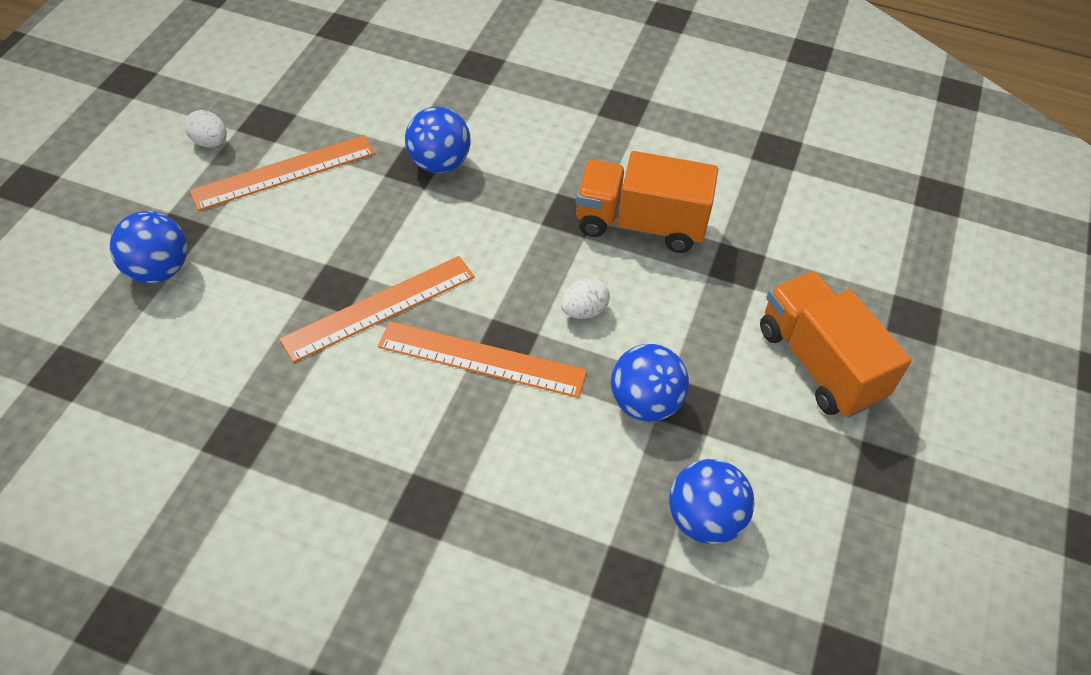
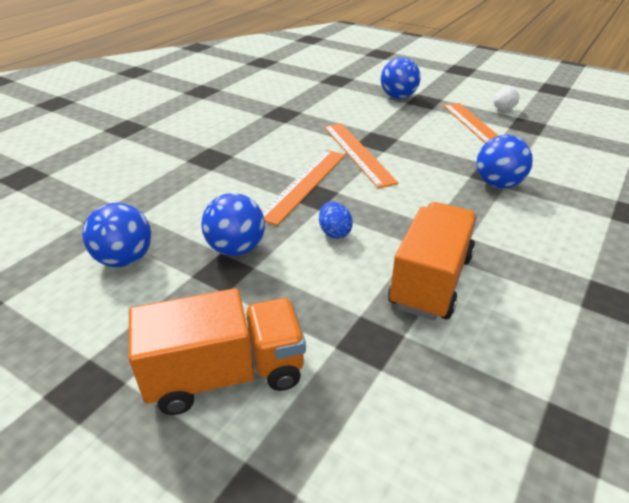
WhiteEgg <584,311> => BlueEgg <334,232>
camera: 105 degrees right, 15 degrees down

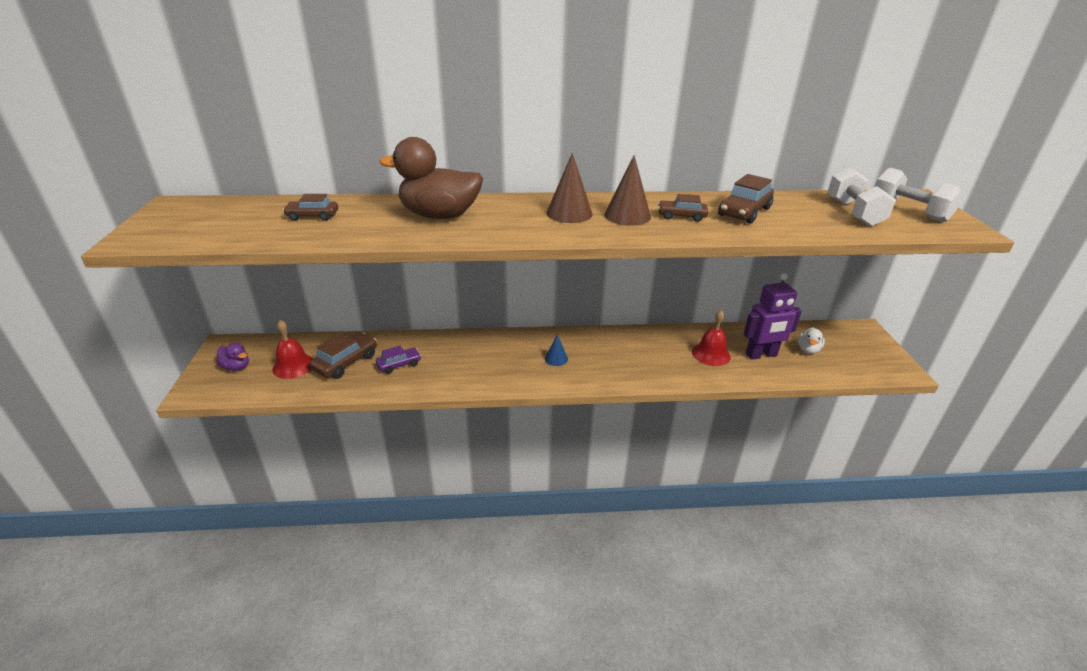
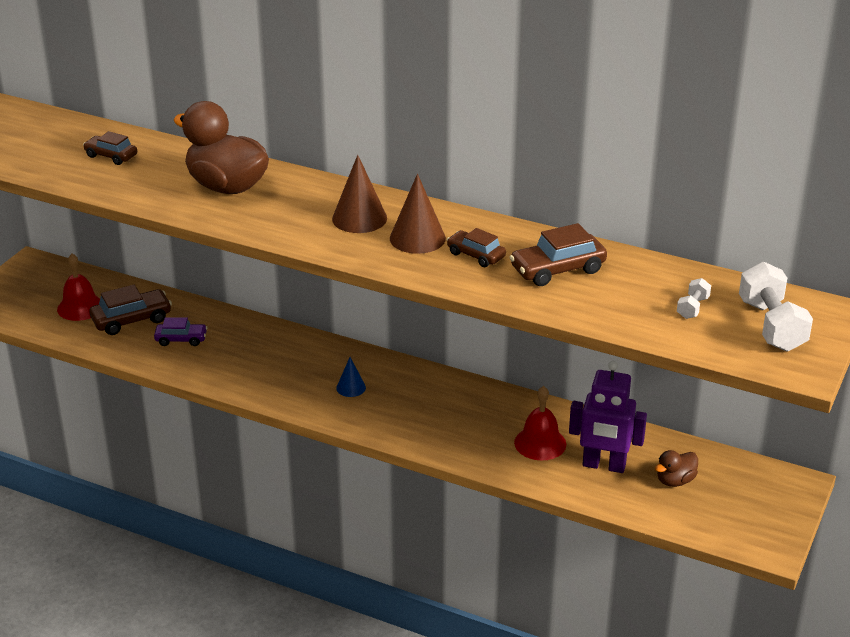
PurpleDuck <236,367> => nothing
WhiteDuck <808,350> => BrownDuck <675,481>
WhiteDumbbell <853,213> => WhiteDumbbell <692,308>, x0.49
camera: 30 degrees right, 0 degrees up

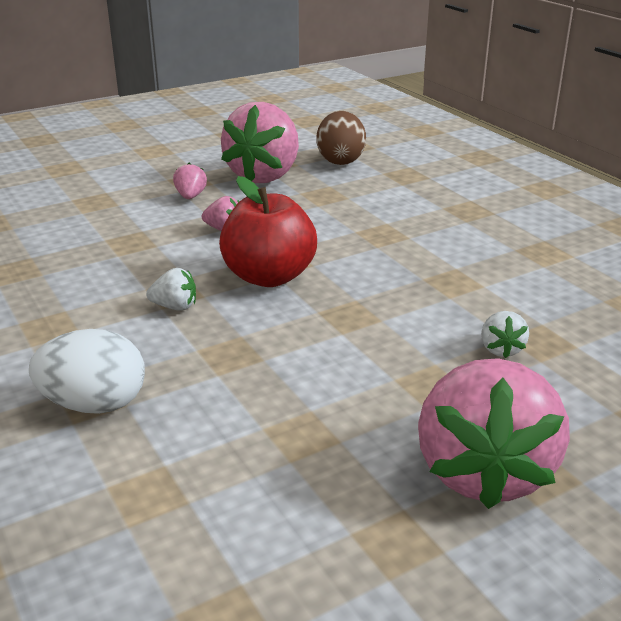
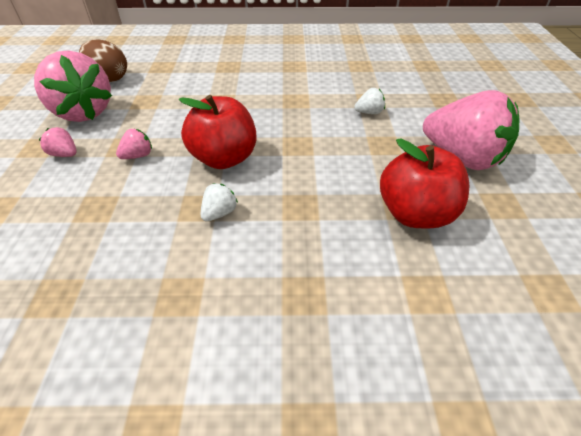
WhiteEgg <95,404> => nothing
WhiteStrawberry <501,349> => WhiteStrawberry <369,112>, 45 degrees counterclockwise
nothing => RedApple <415,214>
camera: 60 degrees left, 15 degrees up

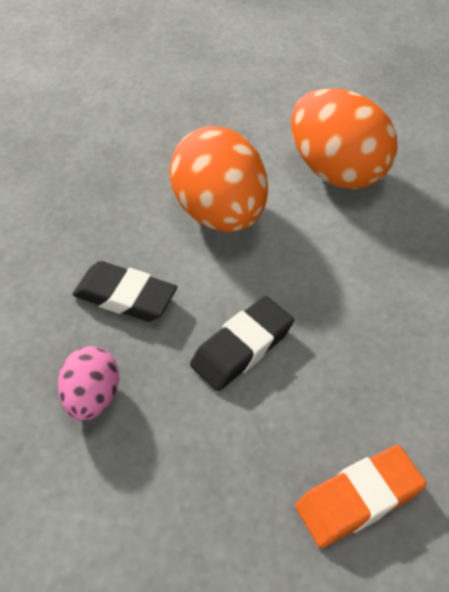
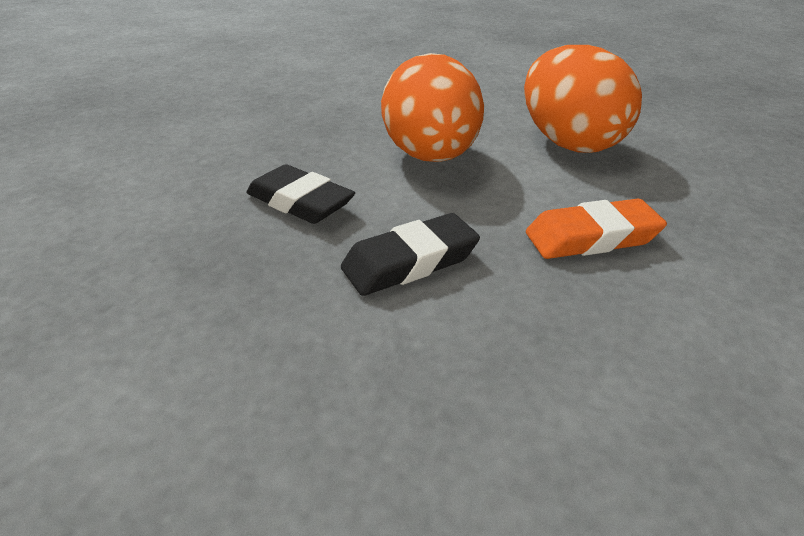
PinkEgg <92,397> => nothing
OrangeEraser <358,499> => OrangeEraser <591,237>, move
camera: 15 degrees right, 15 degrees down

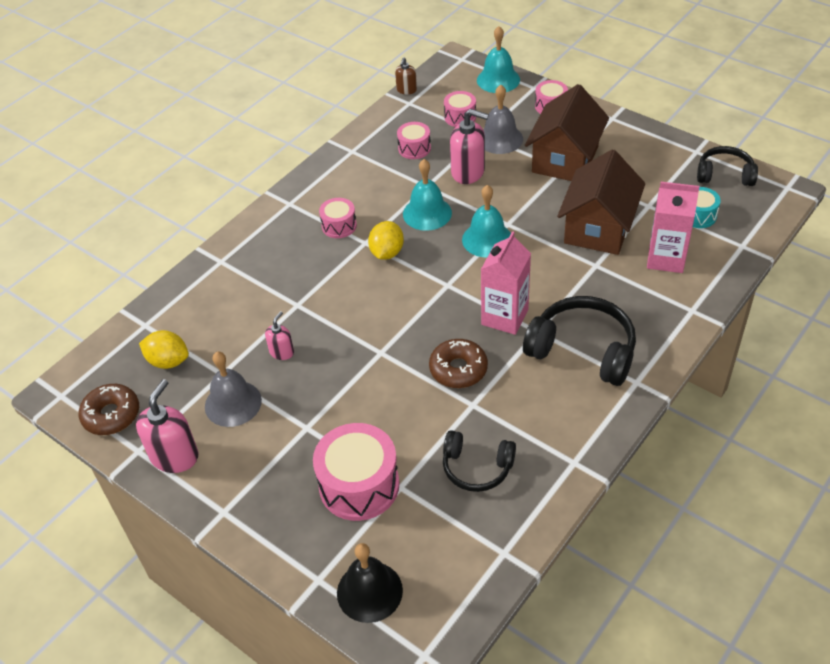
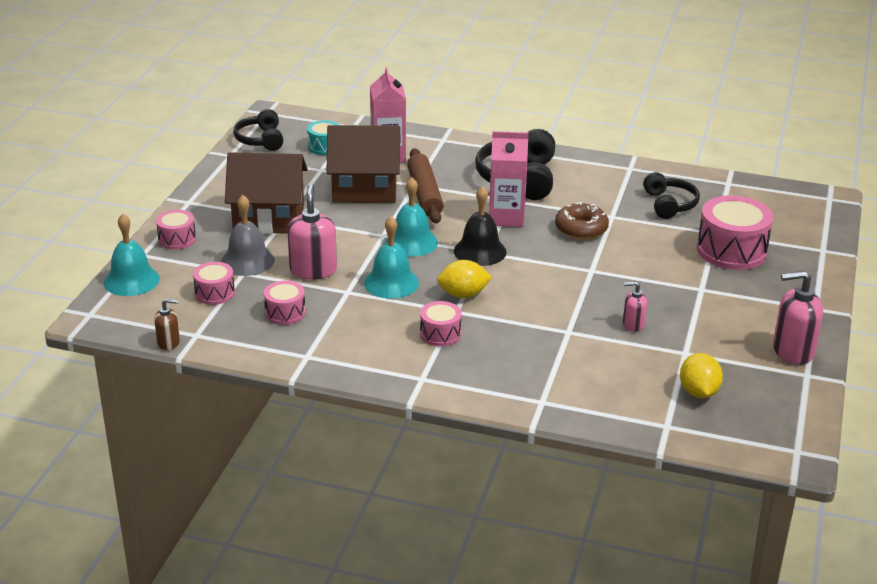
BrownDonut <111,415> => nothing
GreyBell <233,403> => nothing
BlackBell <369,591> => BlackBell <480,251>, move
nothing => BrownRollingPin <424,194>
camera: 115 degrees left, 15 degrees down

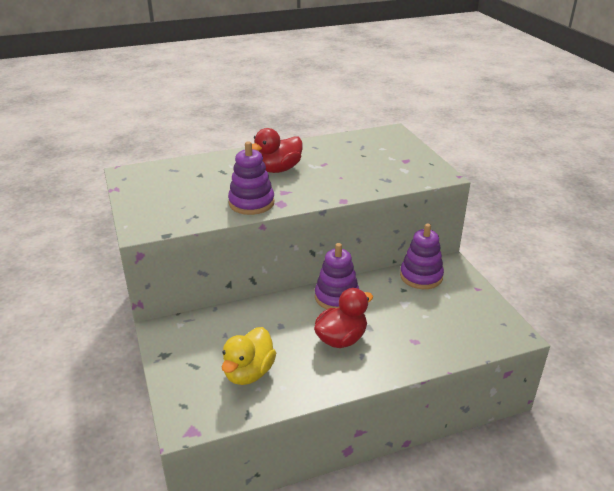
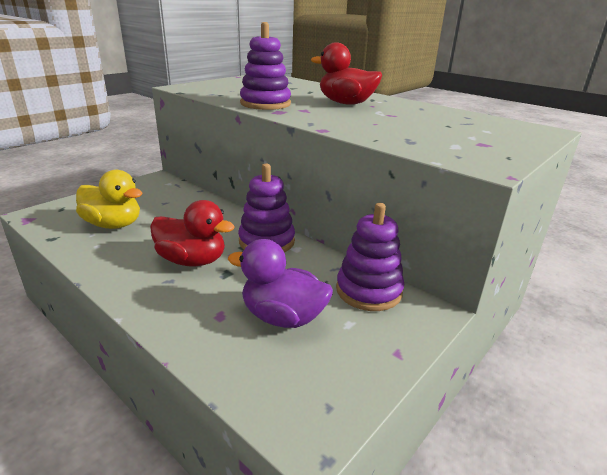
YellowDuck <249,373> => YellowDuck <113,224>, 150 degrees counterclockwise
nothing => PurpleDuck <282,317>
camera: 60 degrees right, 5 degrees down

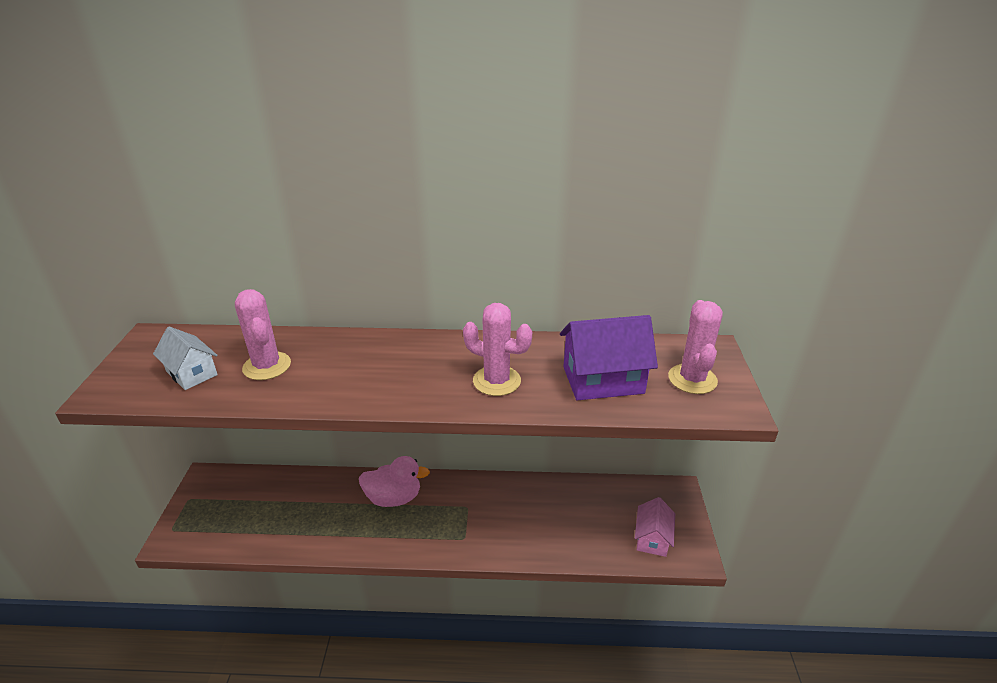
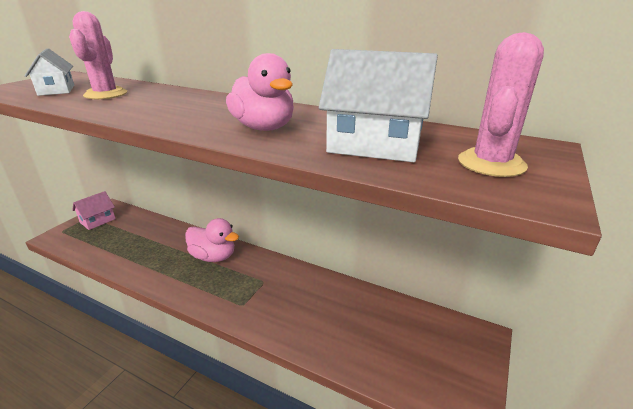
PinkCactus <496,381> => PinkDuck <264,128>
PurpleHouse <603,380> => WhiteHouse <374,145>
PinkHouse <652,538> => PinkHouse <98,221>, move
camera: 25 degrees right, 5 degrees down

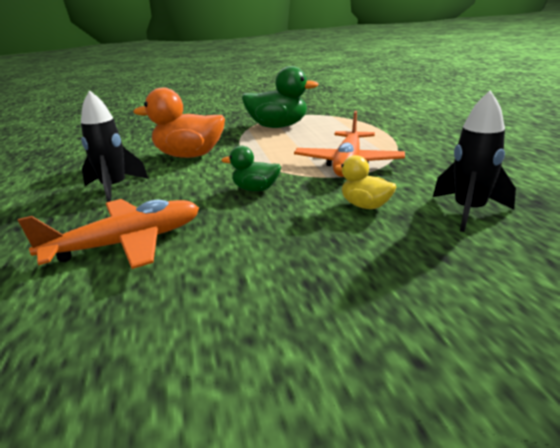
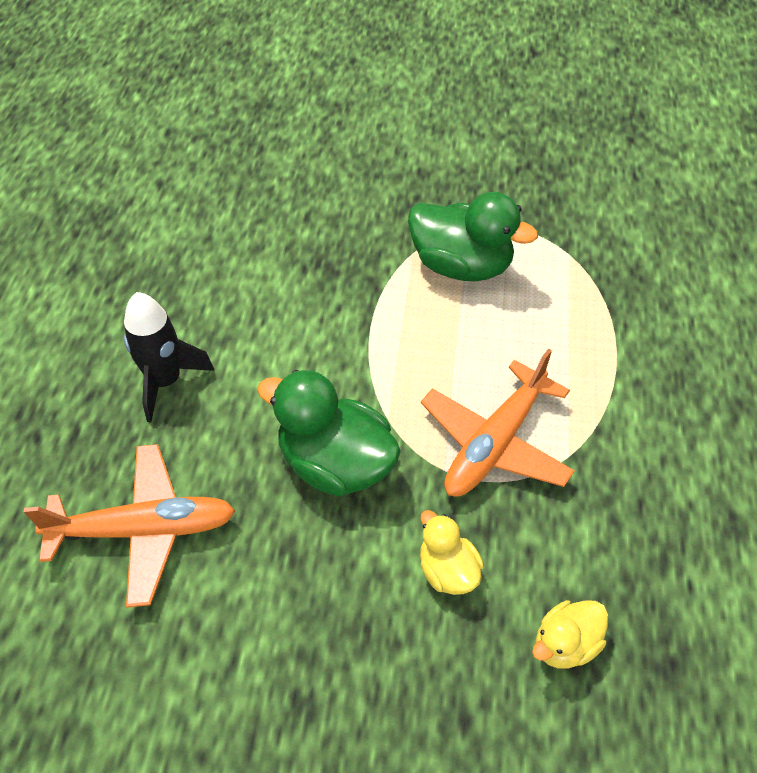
OrangeDuck <189,155> => nothing
GreenDuck <256,189> => GreenDuck <335,464>, x1.83
BlackRocket <469,211> => YellowDuck <565,644>
camera: 20 degrees right, 25 degrees up

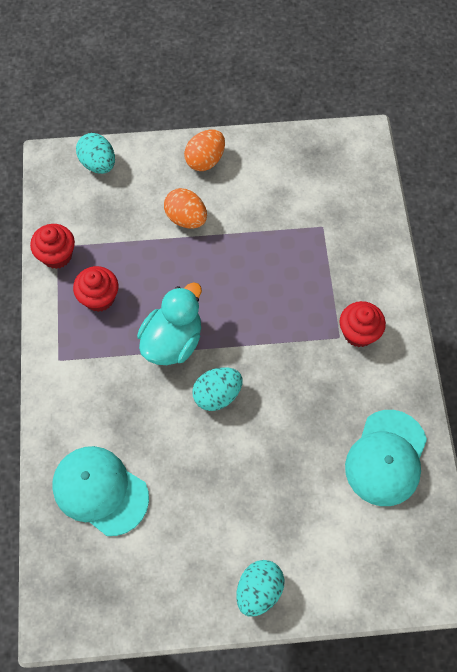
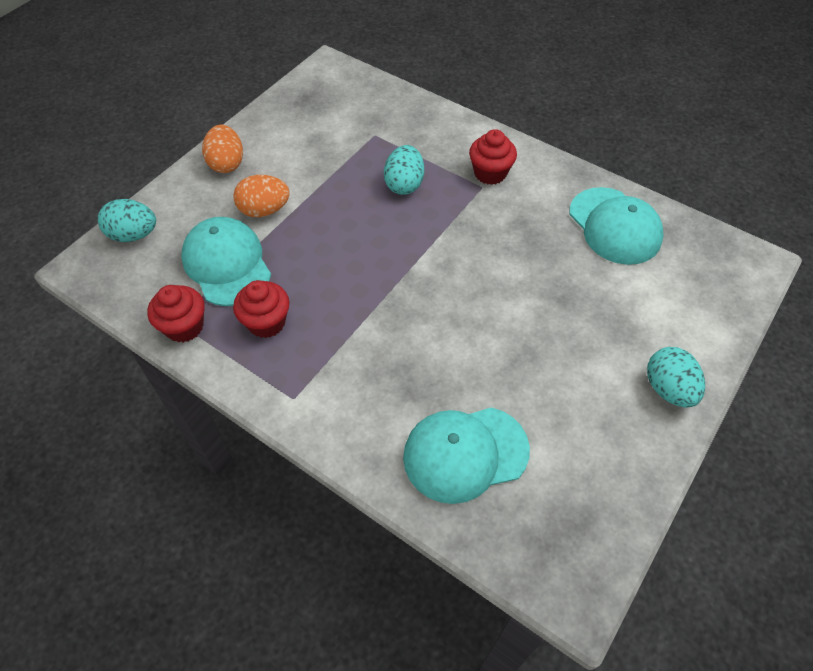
TurquoiseDuck <172,341> => nothing
TurquoiseEgg <217,395> => TurquoiseEgg <404,184>, move
nothing => TurquoiseCap <227,264>
camera: 50 degrees left, 10 degrees down

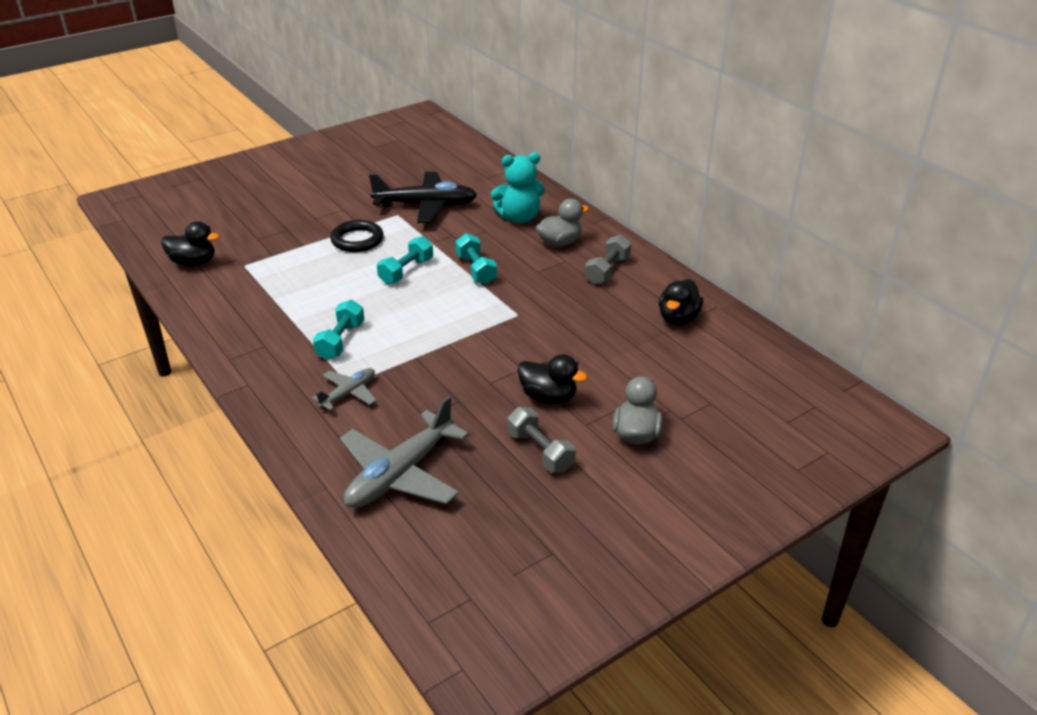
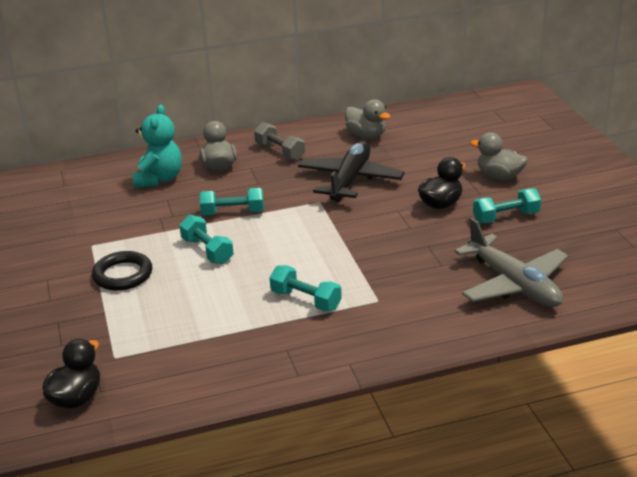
GreyPlane <348,393> => nothing
BlackPlane <426,206> => BlackPlane <350,180>, move
GreyDumbbell <540,451> => TurquoiseDumbbell <506,217>
BlackDuck <678,318> => GreyDuck <366,135>
camera: 70 degrees left, 5 degrees down

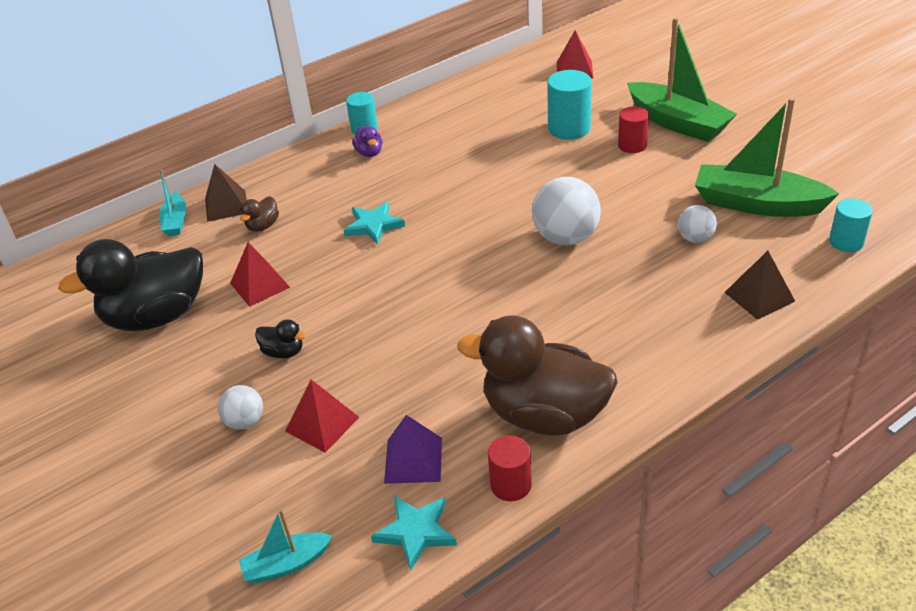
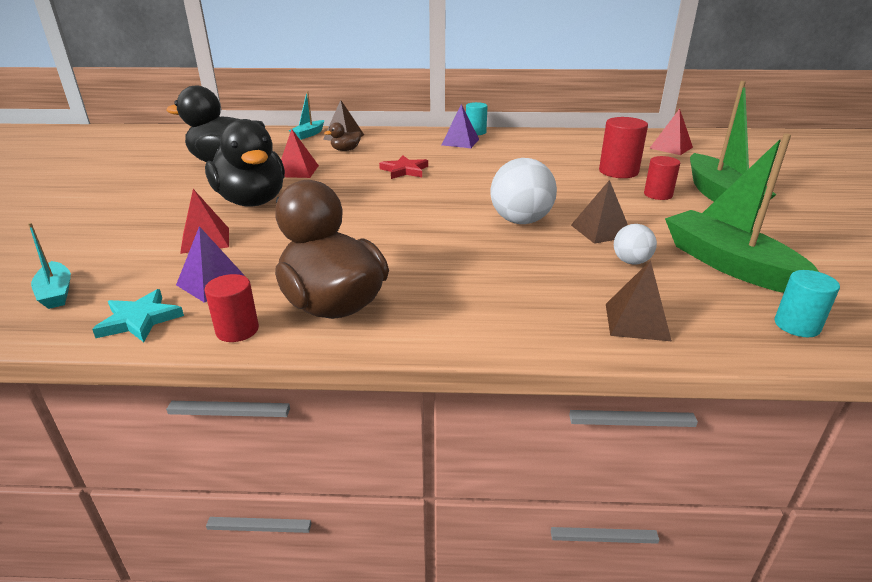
WhiteBall <245,422> => nothing
TurquoiseBoat <287,564> => TurquoiseBoat <56,293>, 135 degrees counterclockwise
BlackDuck <283,352> => BlackDuck <252,201>, x2.46
TurquoiseStar <374,225> => RedStar <404,170>
PurpleDuck <369,153> => PurplePyramid <460,142>
TurquoiseCylinder <569,128> => RedCylinder <618,172>
nothing => BrownPyramid <601,230>
camera: 35 degrees right, 10 degrees down

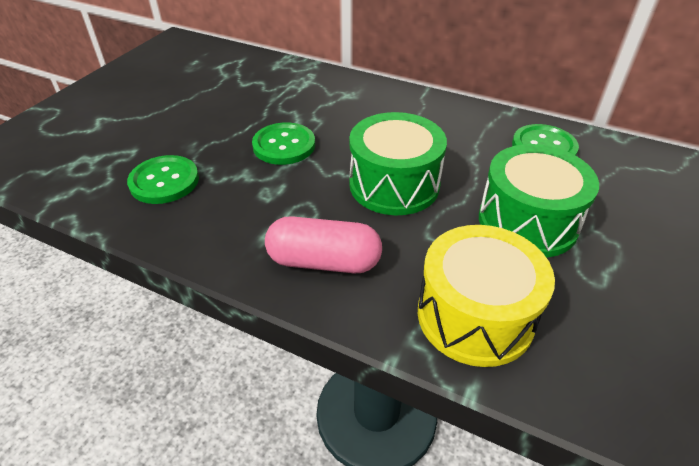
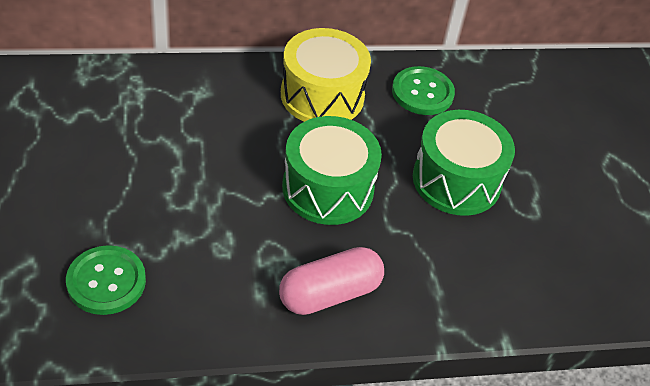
GreenButton <284,145> => nothing
YellowDrum <475,316> => YellowDrum <322,95>, move
camera: 40 degrees left, 5 degrees up

